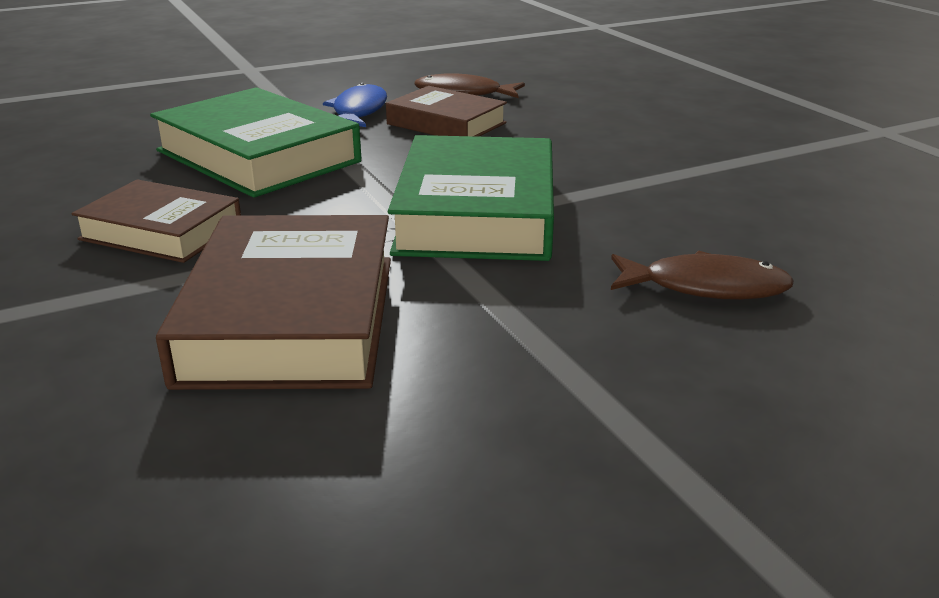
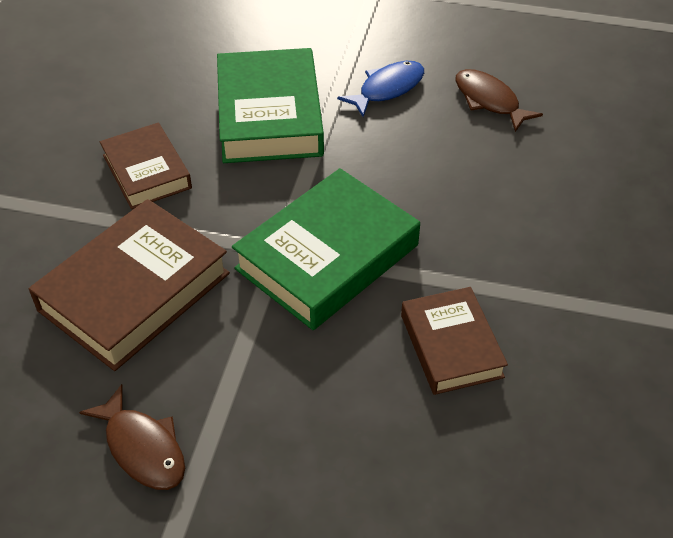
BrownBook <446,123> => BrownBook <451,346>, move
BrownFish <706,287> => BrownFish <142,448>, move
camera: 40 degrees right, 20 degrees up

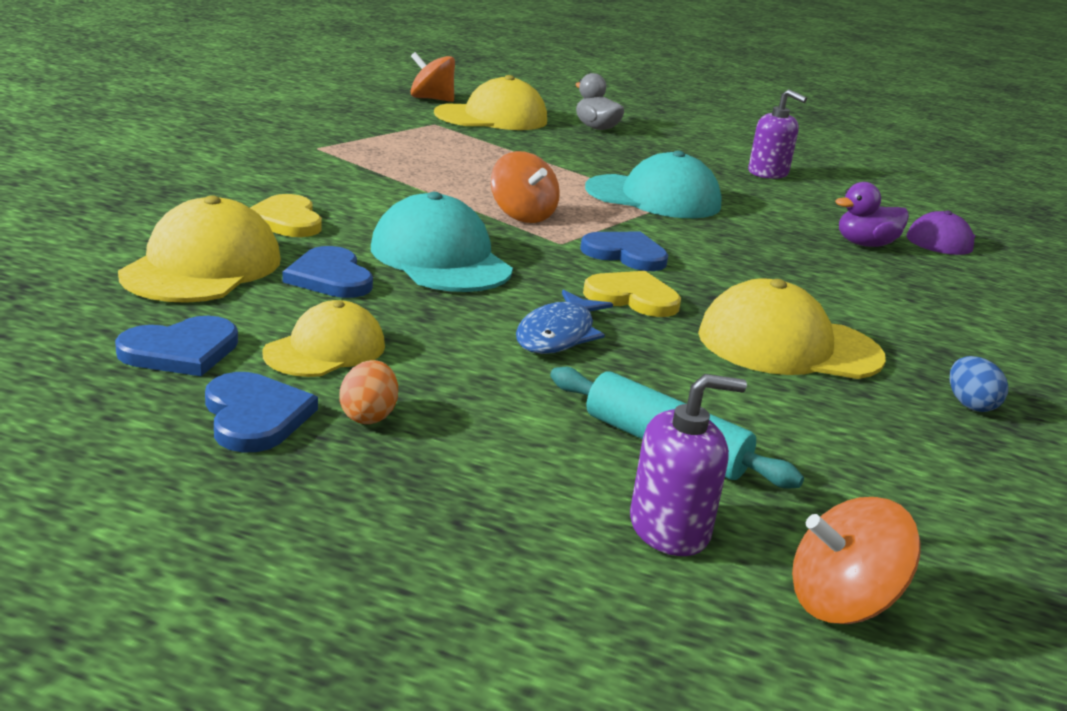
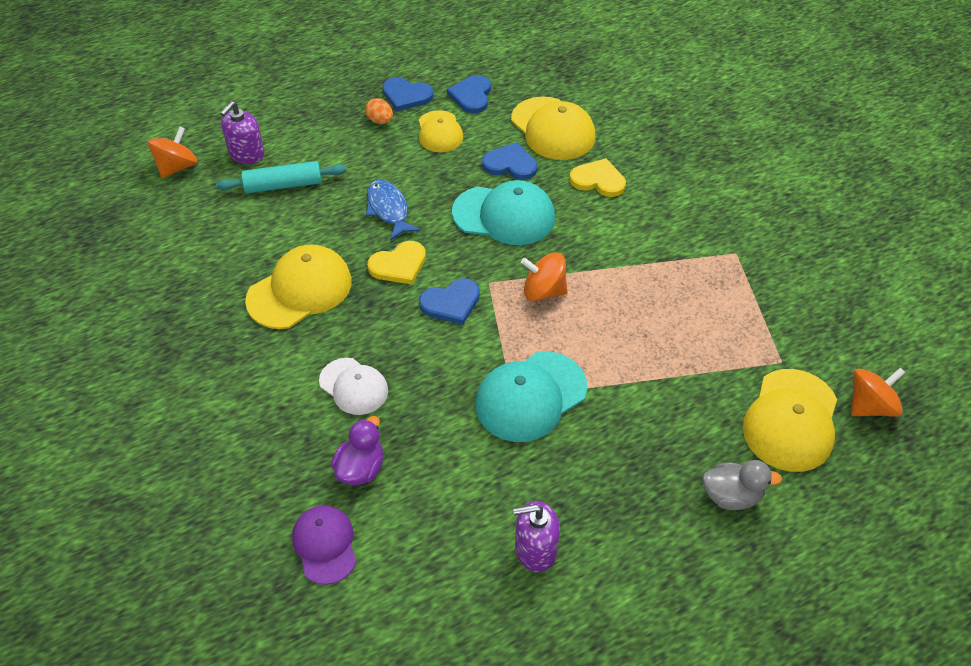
BlueEgg <970,405> => nothing
nothing => WhiteCap <353,386>
camera: 135 degrees right, 25 degrees up

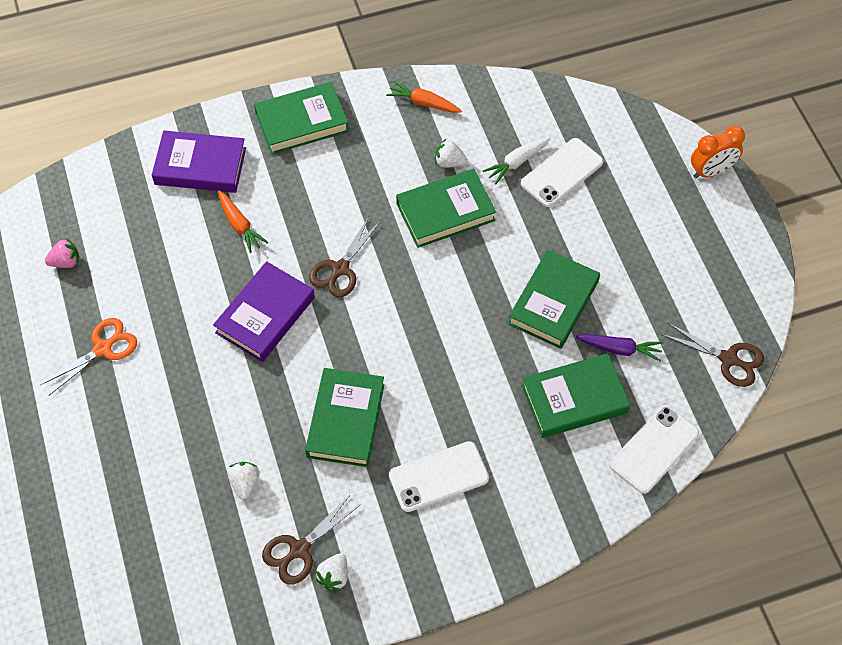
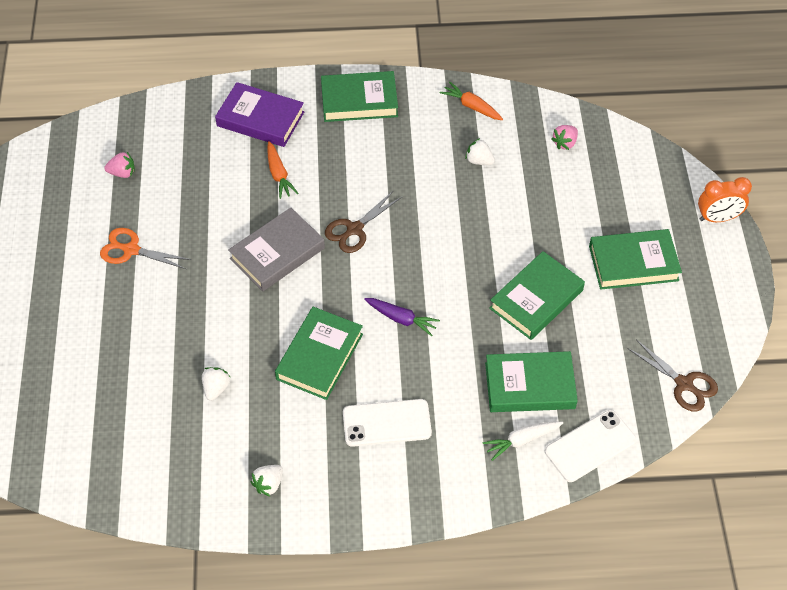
OrangeScissors <103,348> => OrangeScissors <131,250>, 135 degrees counterclockwise
PurpleBook <265,315> => GreyBook <277,253>
BrownScissors <299,549> => nothing
GreenBook <445,212> => GreenBook <633,263>, move
WhiteCarrot <517,162> => WhiteCarrot <522,440>, move
WhitePhone <562,173> => nothing
PurpleCarrot <620,349> => PurpleCarrot <401,319>, move
nothing => PinkStrawberry <565,143>
camera: 15 degrees right, 5 degrees down

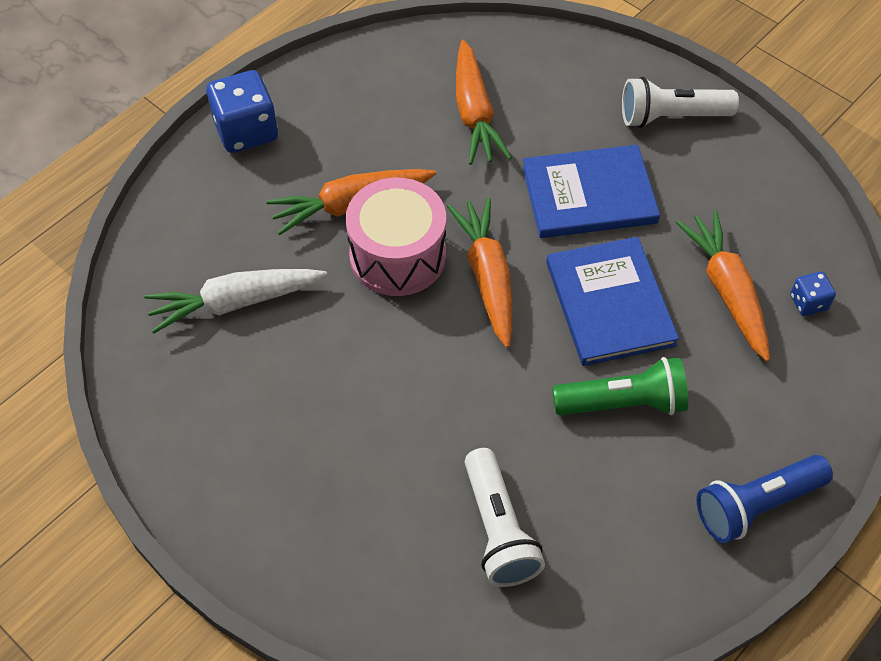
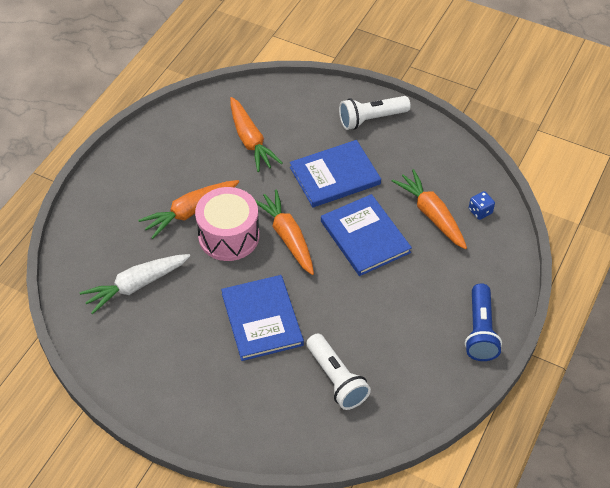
BlueDice <246,131> => nothing
GreenFlashlight <623,403> => nothing
BlueFlashlight <756,505> => BlueFlashlight <480,331>, 45 degrees counterclockwise
nothing => BlueBook <262,319>
camera: 15 degrees left, 5 degrees down

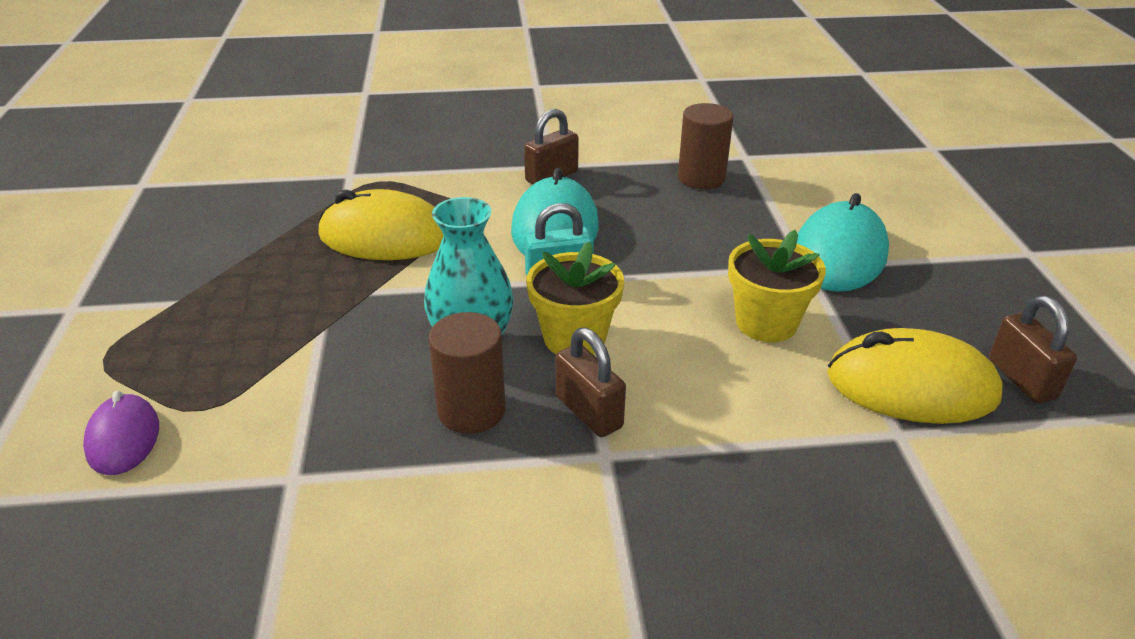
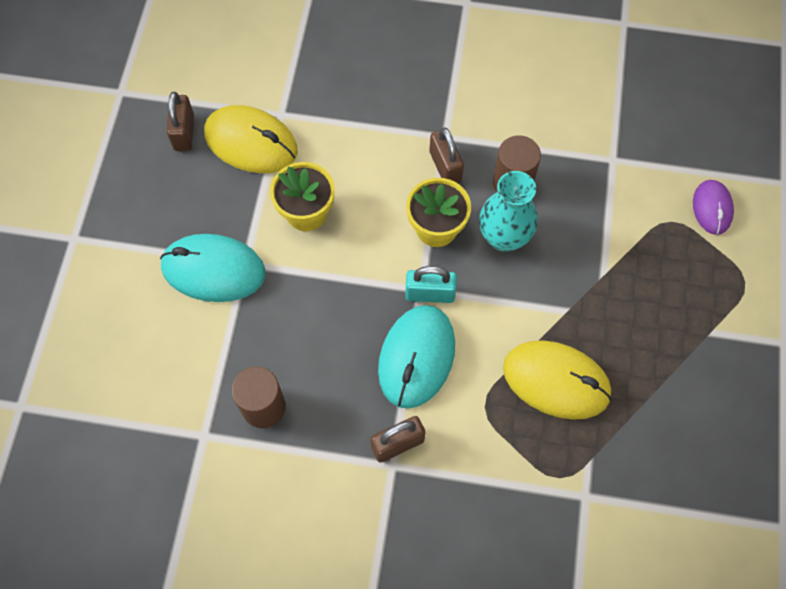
TurquoiseMouse <839,255> => TurquoiseMouse <213,270>, 60 degrees clockwise
camera: 165 degrees left, 30 degrees up

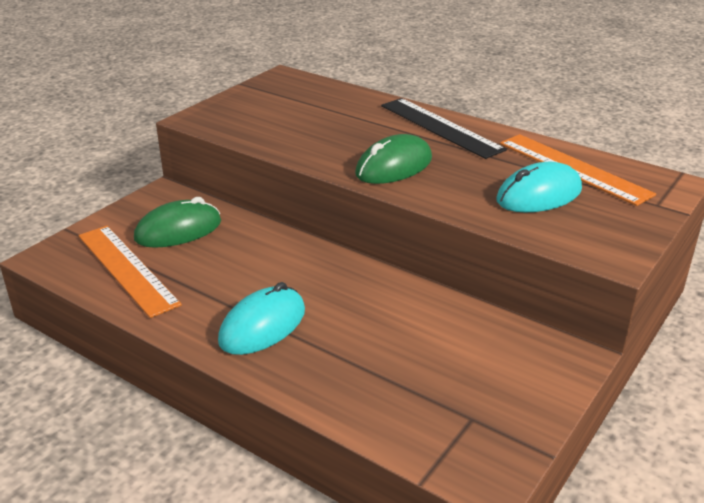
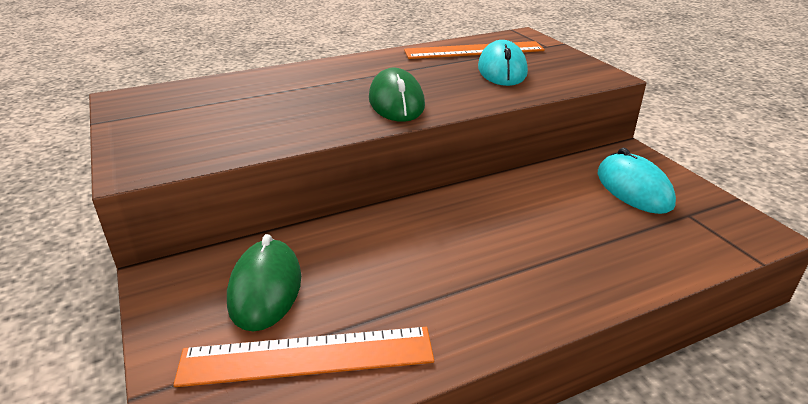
TurquoiseMouse <262,326> => TurquoiseMouse <633,189>, move
BlackRuler <440,127> => nothing
camera: 60 degrees left, 0 degrees up

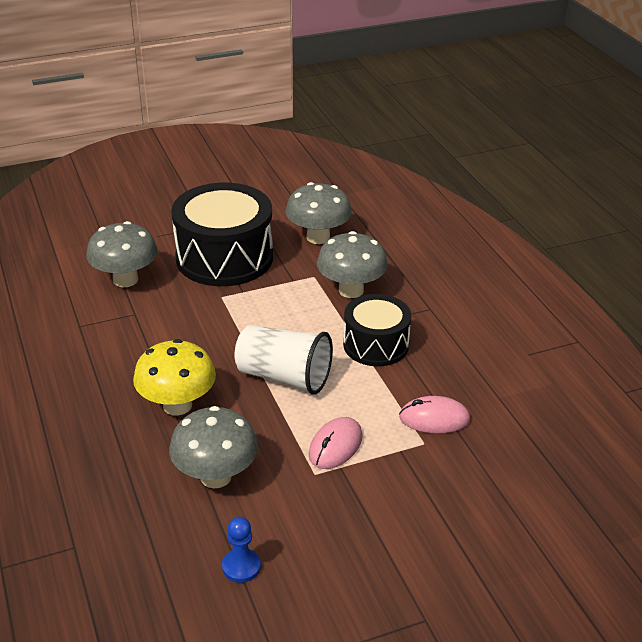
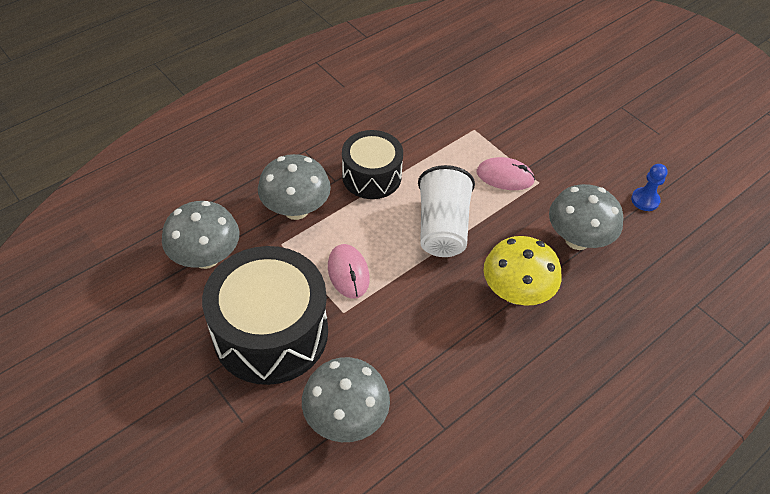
PinkMouse <434,418> => PinkMouse <348,273>, move
camera: 110 degrees left, 15 degrees up

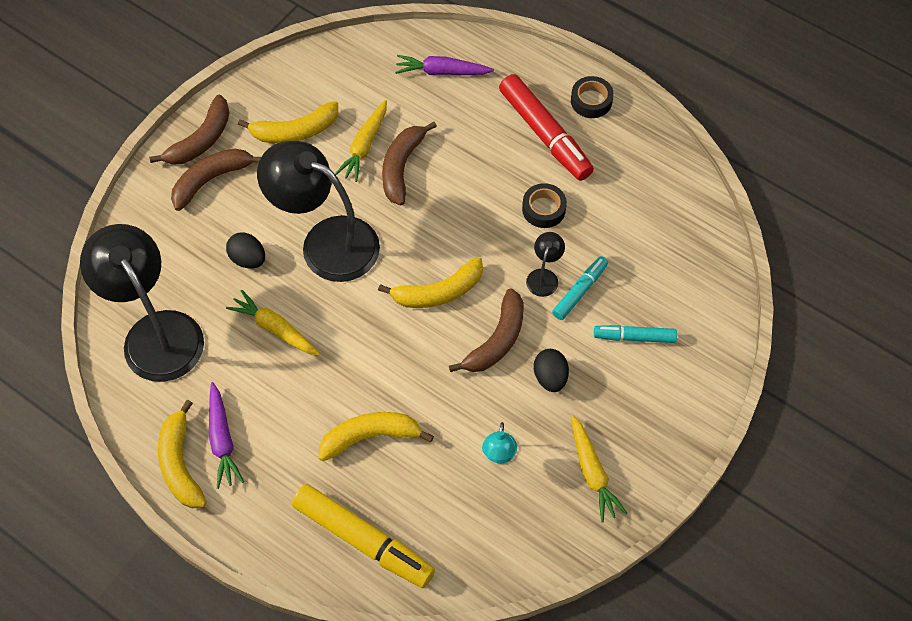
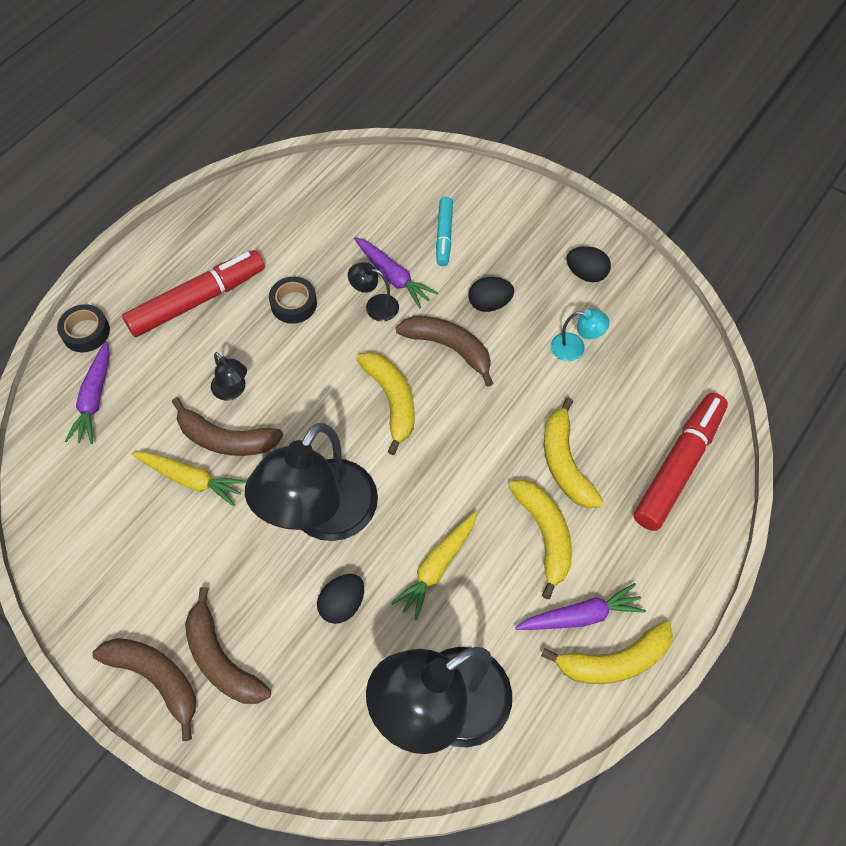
YellowBanana <295,131> => YellowBanana <544,535>, move
YellowMarker <363,540> => RedMarker <678,466>
TurquoiseMarker <579,291> => PurpleCarrot <393,277>
BlackTape <591,101> => BlackTape <86,332>, move
YellowCarrot <592,472> => BlackEgg <586,274>
nothing => BlackLamp <232,391>
camera: 90 degrees left, 0 degrees up

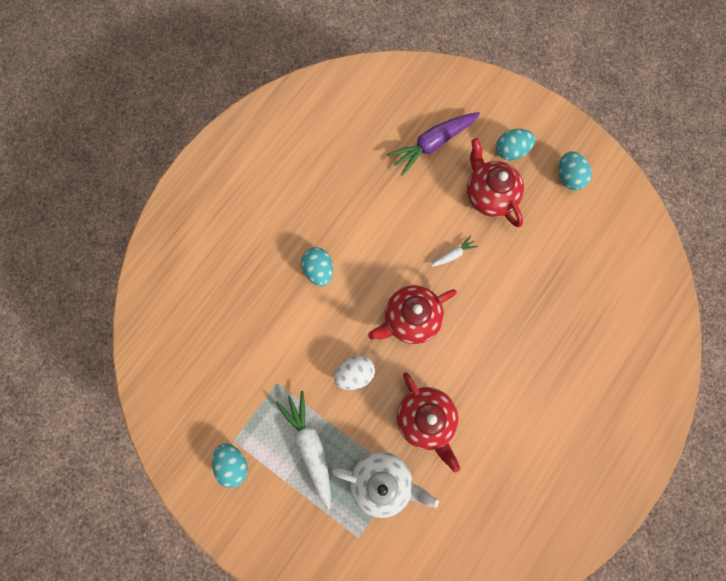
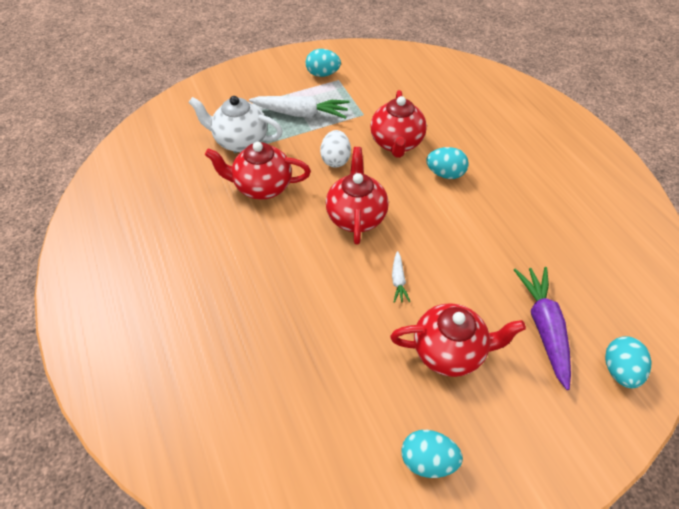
WhiteTeapot <382,481> => WhiteTeapot <240,141>, 60 degrees clockwise
TurquoiseEgg <511,150> => TurquoiseEgg <619,370>, move
nothing => RedTeapot <396,143>
camera: 120 degrees right, 25 degrees down

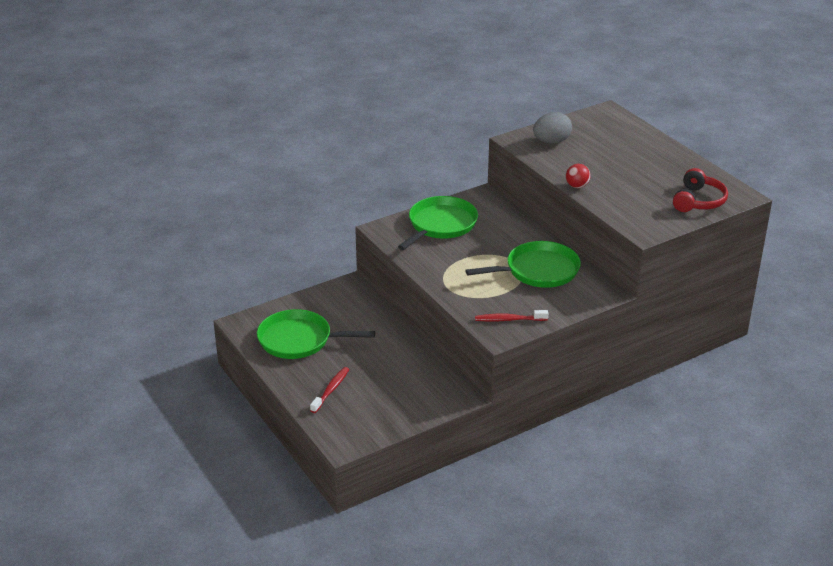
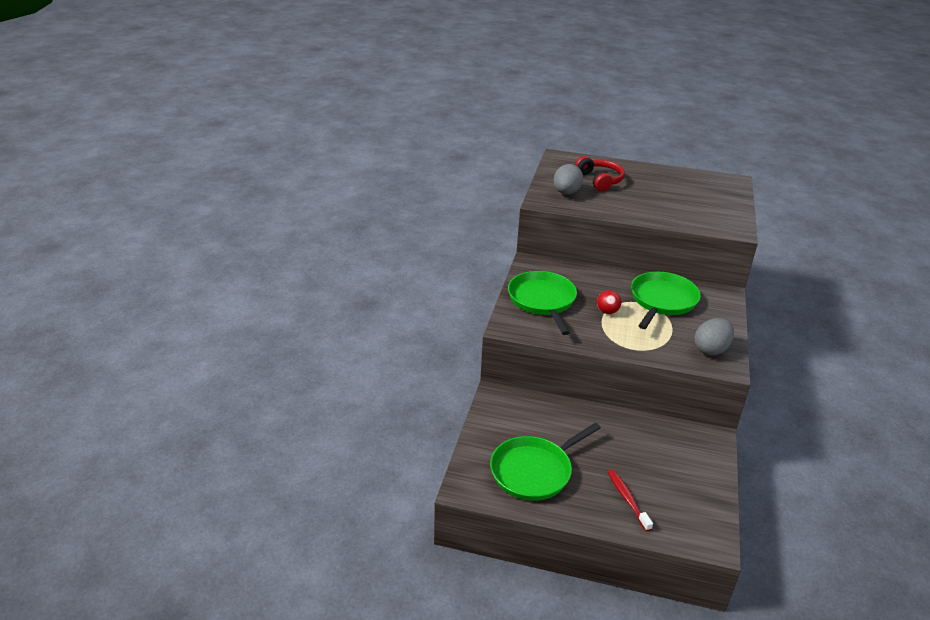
RedToothbrush <509,319> => GreyEgg <711,349>
RedBall <577,186> => RedBall <607,311>, move
RedHeadphones <698,201> => RedHeadphones <599,180>, move
camera: 45 degrees left, 0 degrees up

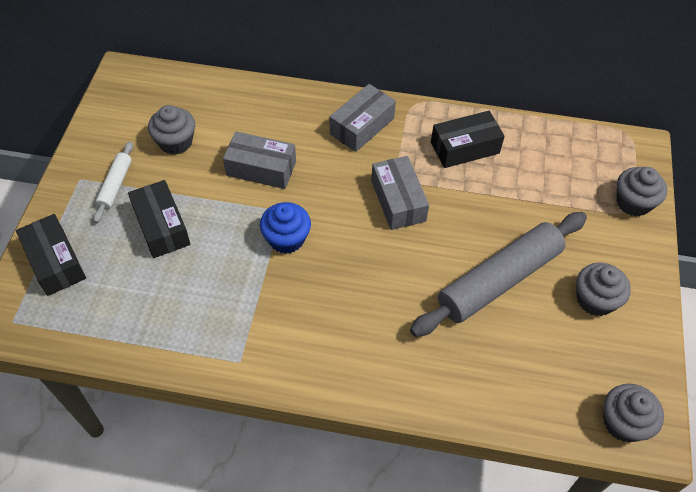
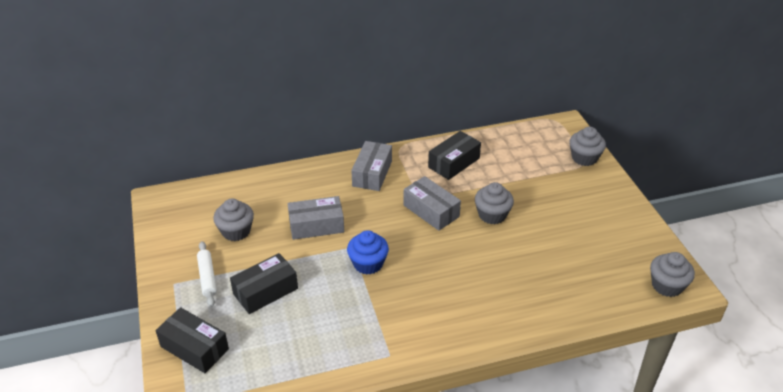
BlackBox <161,227> => BlackBox <265,291>, 75 degrees counterclockwise
GreyRollingPin <499,280> => nothing
GreyCupcake <595,300> => GreyCupcake <492,215>, move
camera: 25 degrees left, 15 degrees down

